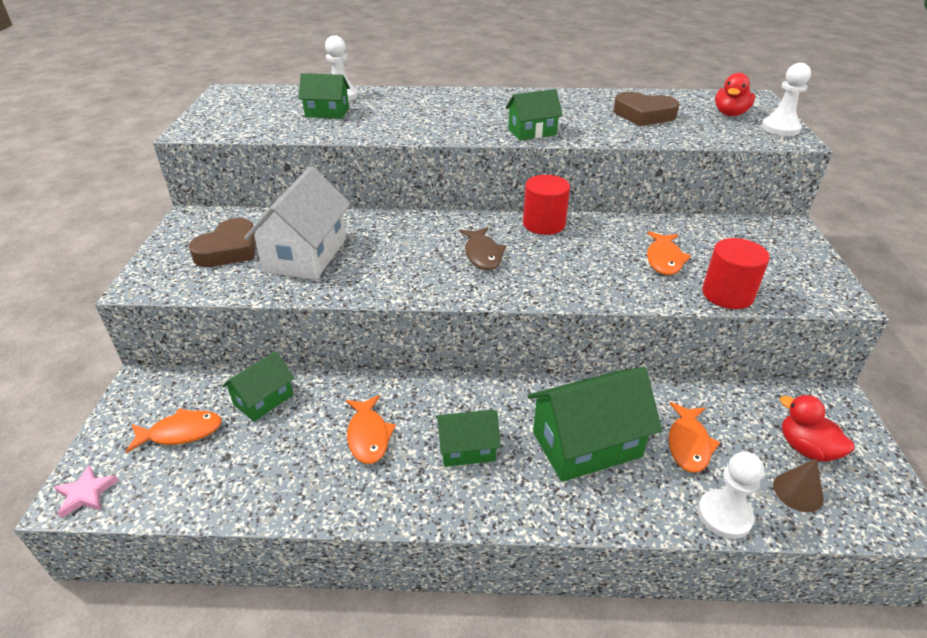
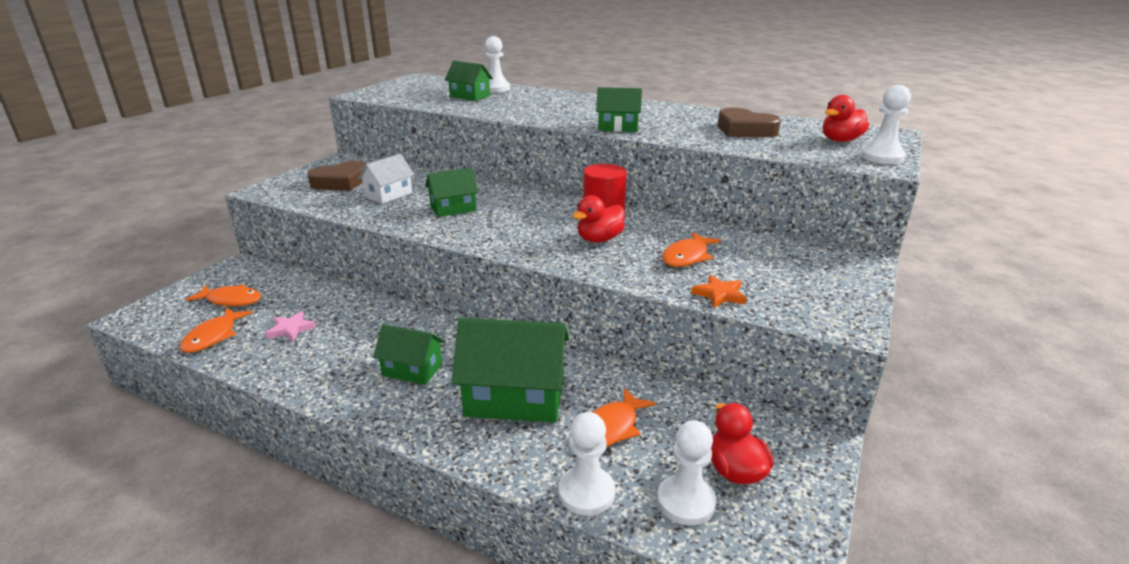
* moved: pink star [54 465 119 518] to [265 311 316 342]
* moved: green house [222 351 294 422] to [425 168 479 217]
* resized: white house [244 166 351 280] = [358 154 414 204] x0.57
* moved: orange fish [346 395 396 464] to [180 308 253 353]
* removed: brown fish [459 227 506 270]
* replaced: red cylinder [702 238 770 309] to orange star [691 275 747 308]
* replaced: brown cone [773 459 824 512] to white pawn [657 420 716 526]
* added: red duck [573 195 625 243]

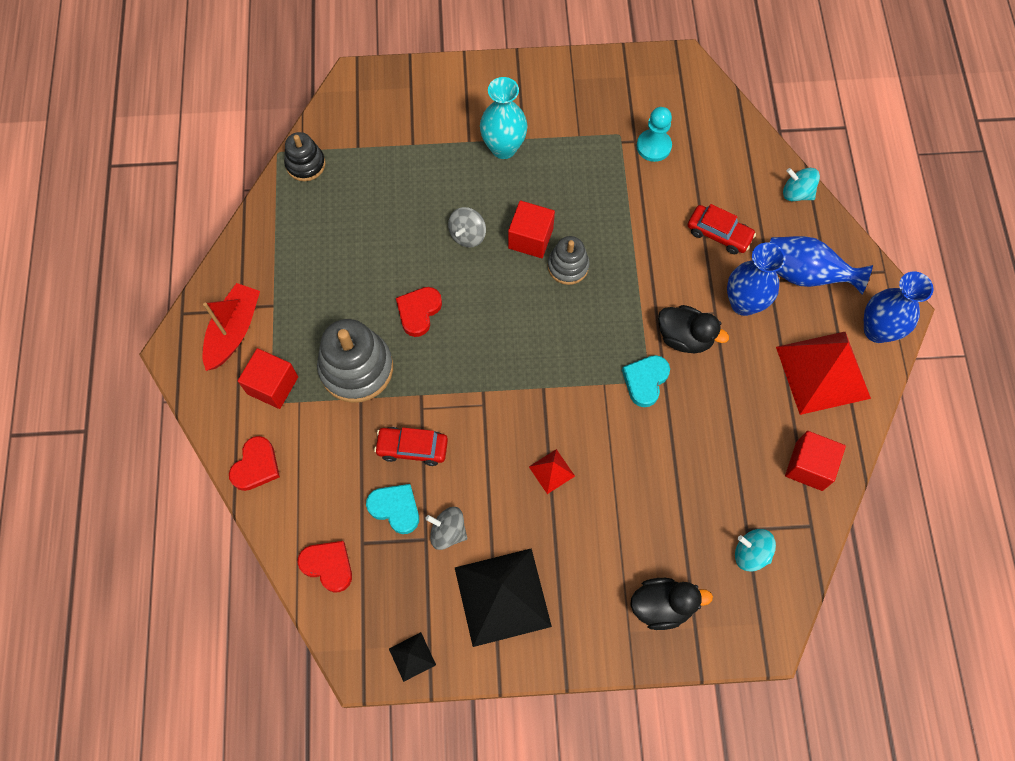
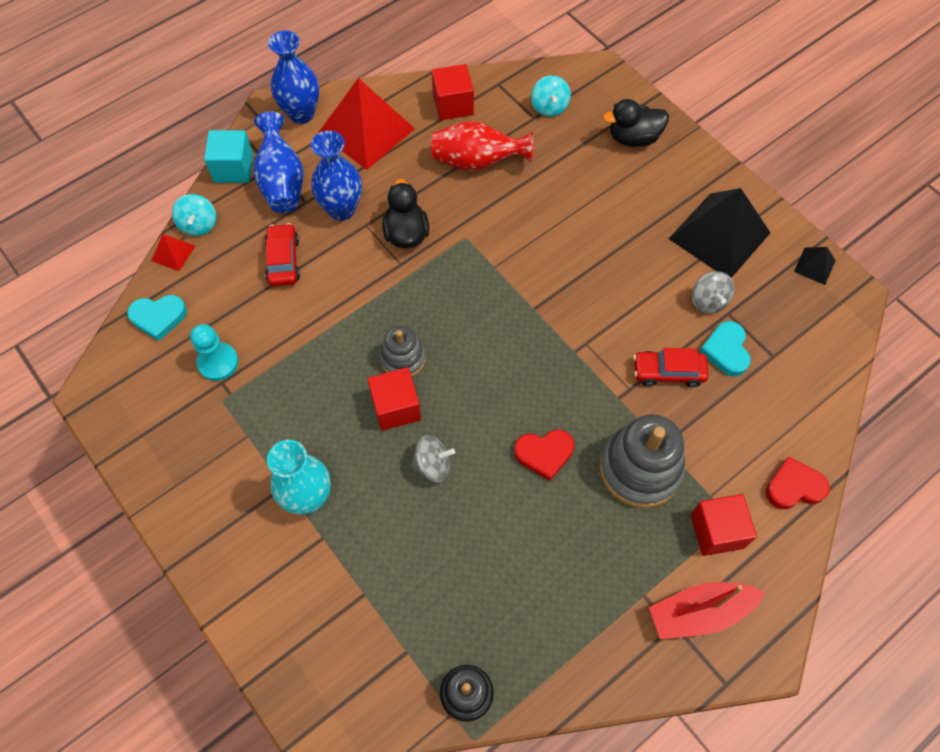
* removed: red heart [298 541 352 592]
* turned: red car [374 427 448 466] = [633 348 709 387] 120 degrees clockwise
* moved: red pyramid [529 449 575 494] to [151 234 195 271]
* moved: turquoise heart [622 355 670 407] to [127 295 187 341]
* turned: black duck [630 578 713 630] = [603 99 669 147] 60 degrees counterclockwise
* added: turquoise cube [204 130 253 183]
* added: red vase [431 121 533 171]

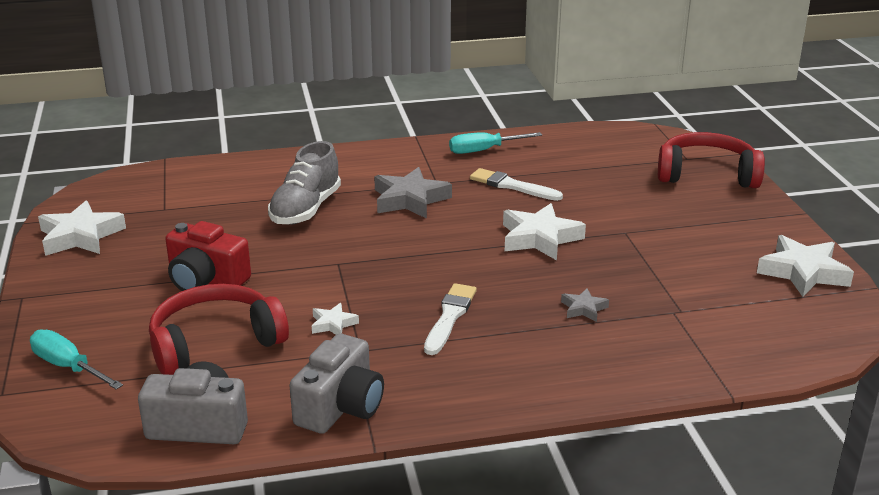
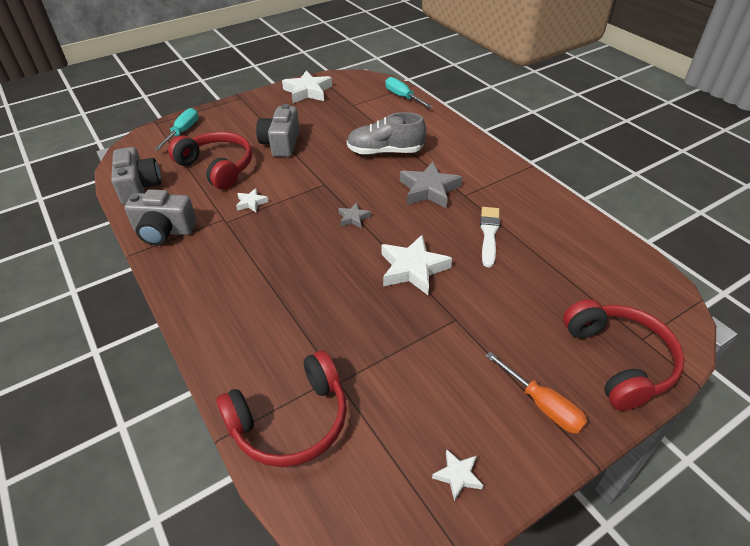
* recoloured: red camera [165 221 251 291] to grey camera [256 104 300 157]
* removed: white brush [424 283 477 355]
* moved: turquoise screwdriver [449 132 542 154] to [385 77 432 108]
* moved: grey star [561 288 609 322] to [338 203 371 228]
* resized: white star [757 235 854 297] = [432 449 483 502] x0.51
* added: red headphones [216 350 347 467]
* added: orange screwdriver [485 352 588 434]

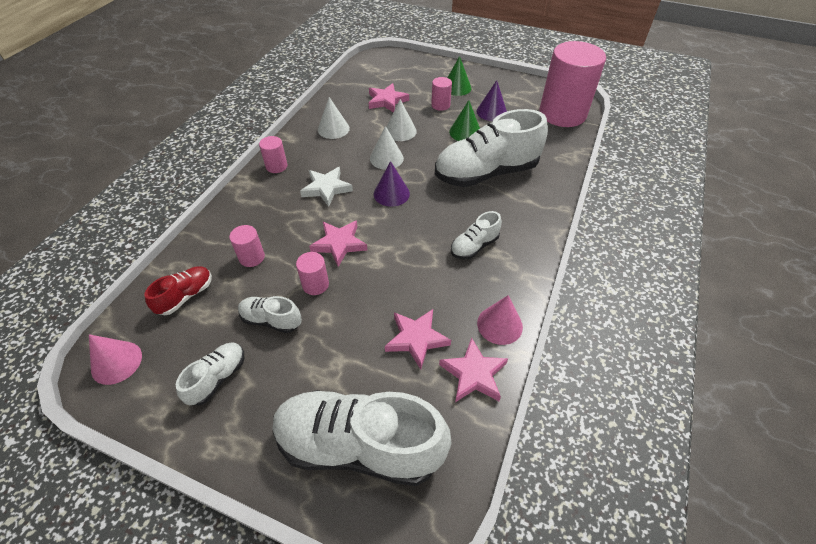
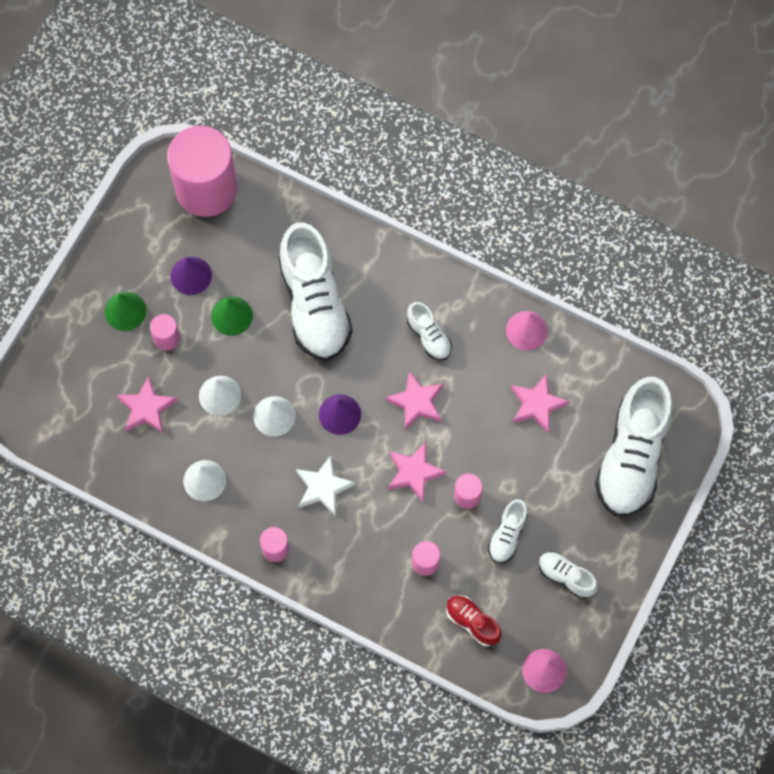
* moved: pink star [439 337 508 402] to [385 371 443 430]

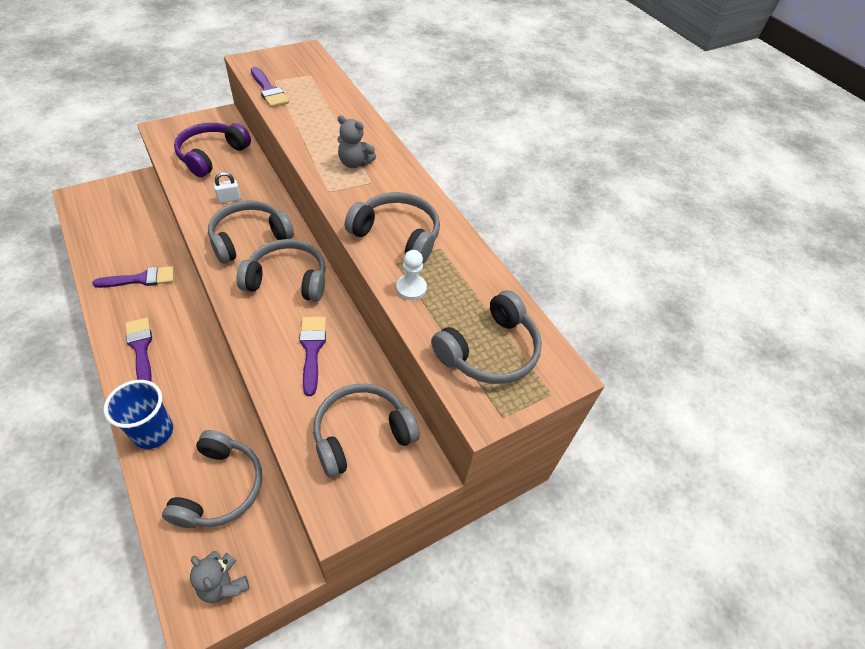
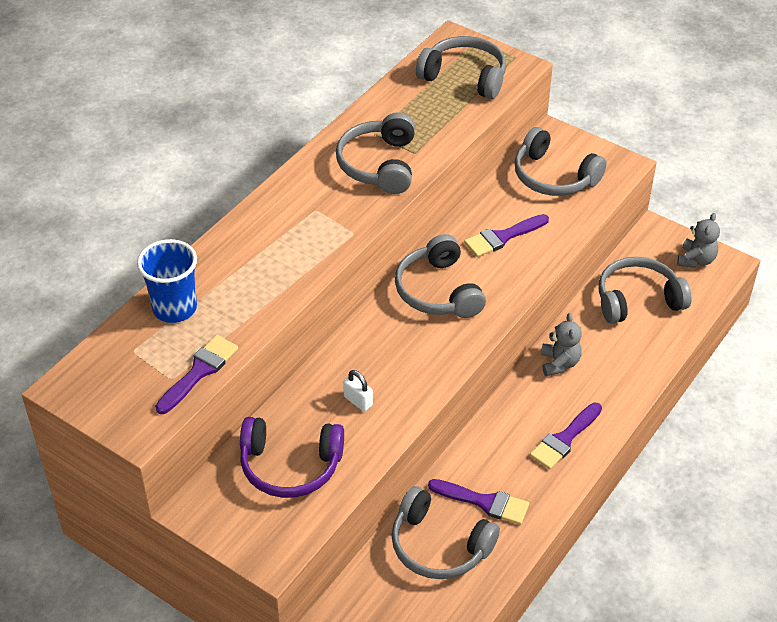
* turned: purple brush [92 266 174 288] = [428 479 529 525] 150 degrees clockwise
* moved: blue cup [104 380 173 449] to [137 239 197 323]
* moved: grey headphones [208 200 294 263] to [391 486 500 579]
* moved: grey teddy bear [337 115 376 168] to [541 313 582 376]
* removed: white pawn [396 250 427 300]

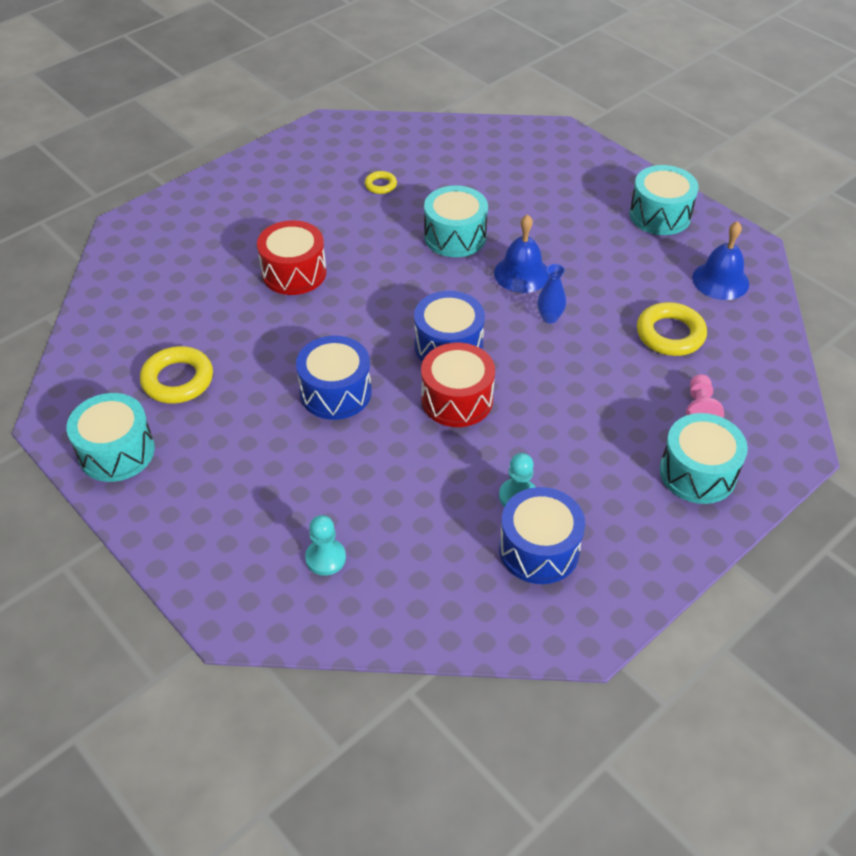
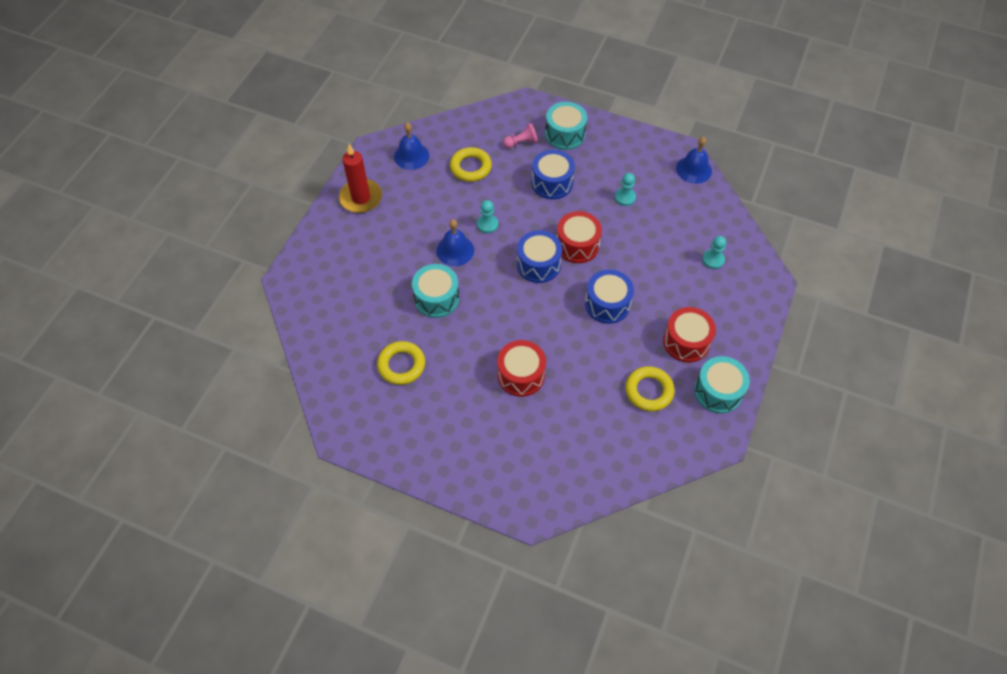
* resized: yellow ring [365 171 397 194] = [377 341 425 385] x1.87
* moved: blue drum [499 487 585 584] to [532 149 575 199]
* replaced: blue vase [537 264 566 324] to turquoise pawn [477 200 498 233]
* replaced: turquoise drum [630 165 699 235] to red candle [339 144 382 213]
* added: red drum [663 307 716 363]
* added: blue bell [676 136 712 184]

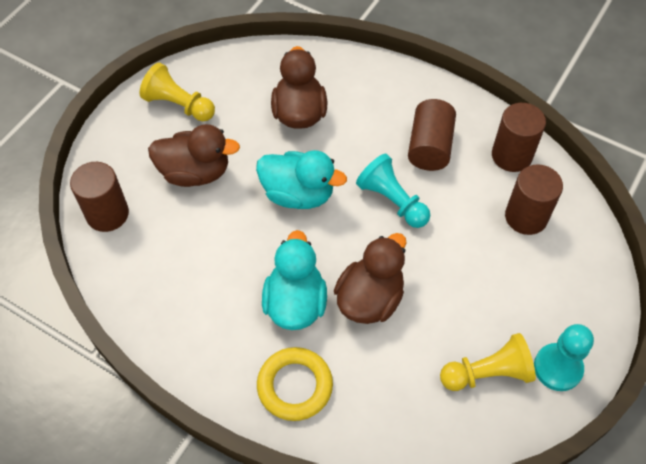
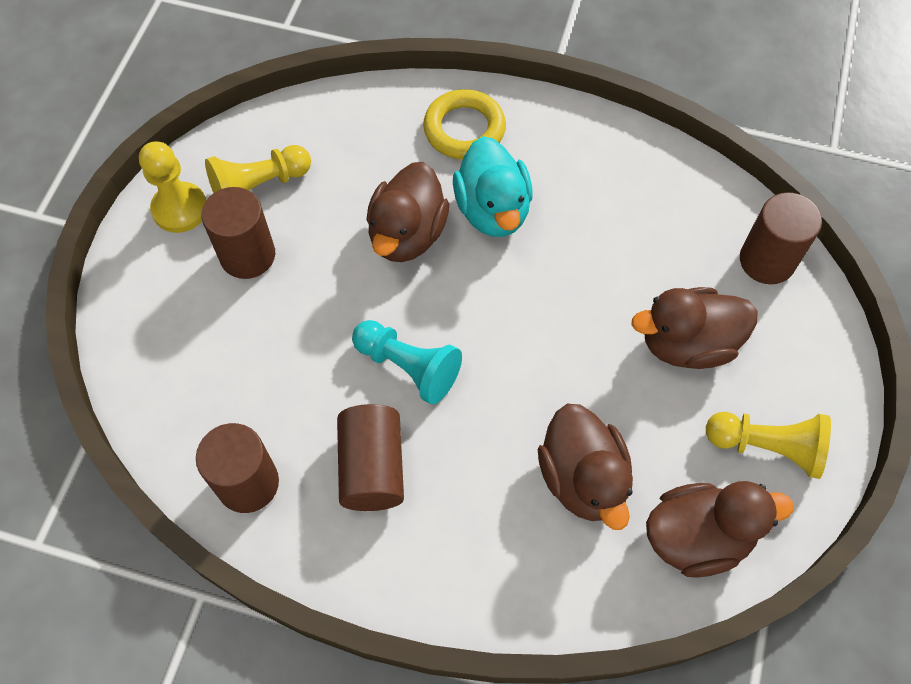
* removed: turquoise duck [256 150 347 209]
* moved: brown cylinder [505 165 563 235] to [201 187 275 279]
* recoloured: turquoise pawn [534 324 594 391] to yellow pawn [139 142 206 233]
* added: brown duck [646 481 793 578]

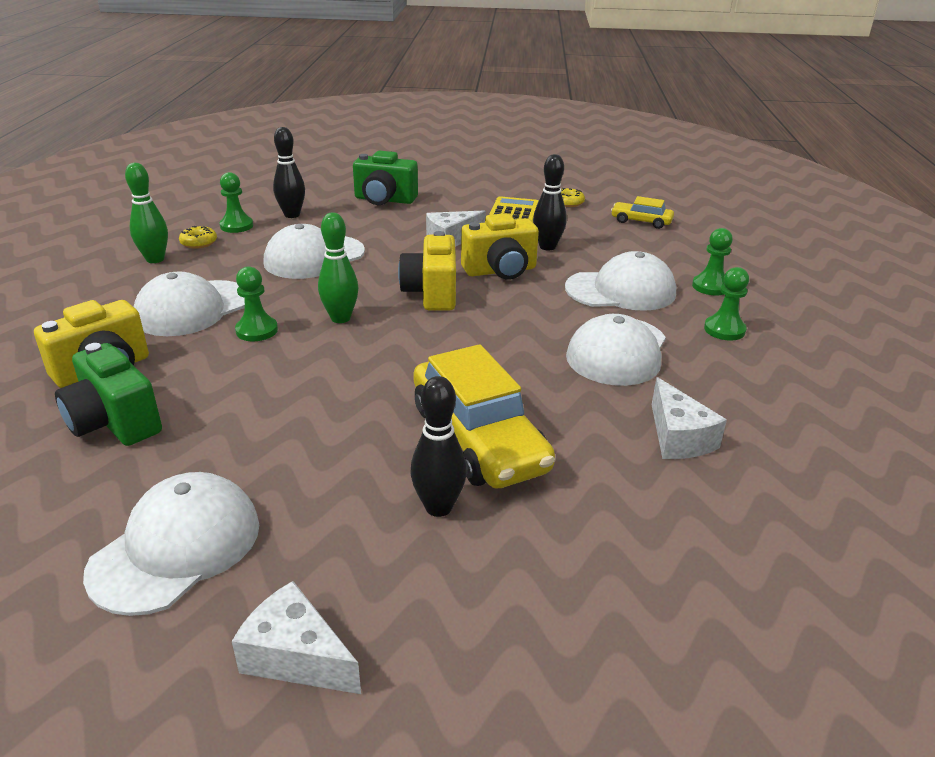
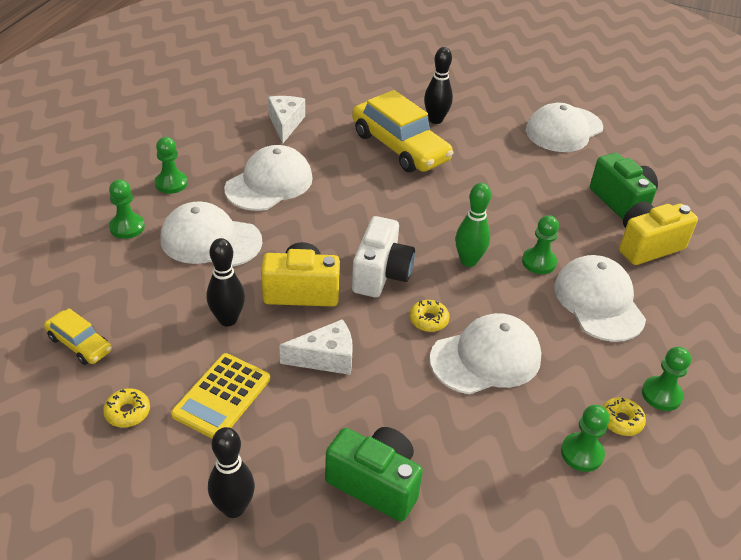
* replaced: green bowling pin [125 163 168 263] to green pawn [642 347 691 411]
* turned: white cap [134 271 245 336] = [554 255 646 342] 75 degrees counterclockwise
* removed: white cheese [232 581 361 694]
* moved: black bowling pin [273 127 305 218] to [208 427 255 518]
* recoloured: yellow camera [398 231 456 310] to white camera [352 216 415 298]
* turned: yellow car [413 344 555 489] = [352 90 454 173] 150 degrees clockwise
* added: yellow donut [410 300 450 332]

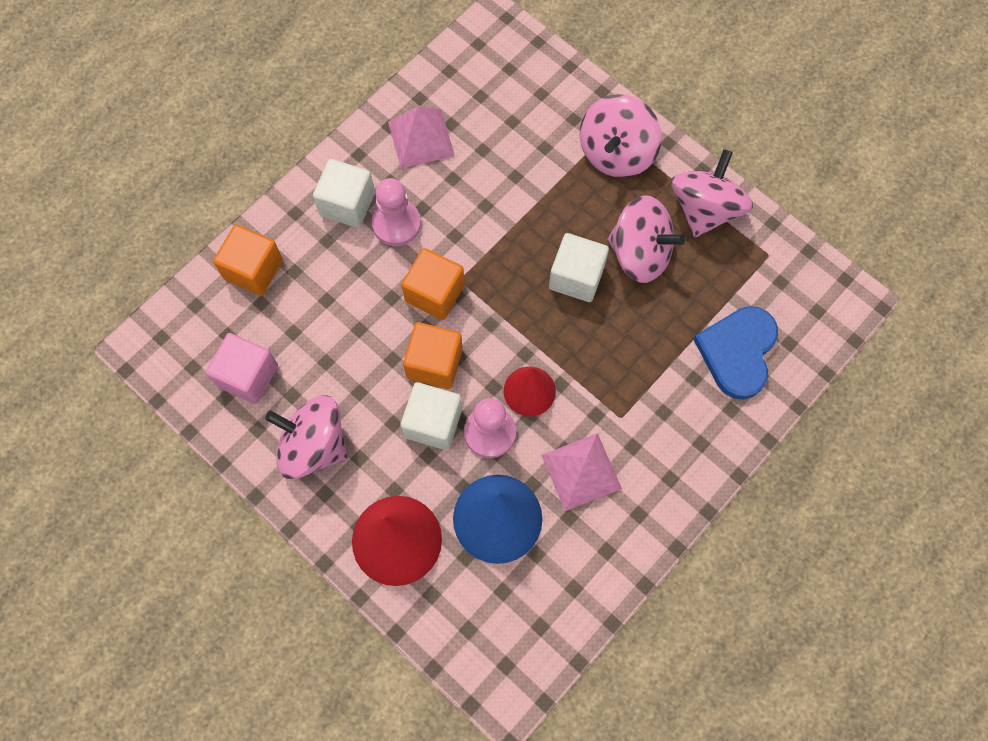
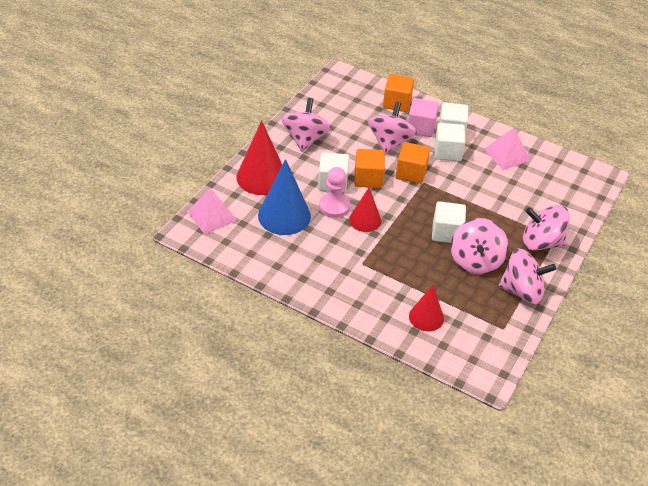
* moved: pink cube [206 333 278 404] to [408 98 439 137]
* replaced: pink pawn [372 178 421 246] to white cube [435 123 465 161]
* moved: pink pyramid [542 433 622 511] to [187 188 237 234]
* replaced: blue heart [693 306 778 400] to red cone [409 285 444 331]
* added: pink spinning top [368 101 417 155]

